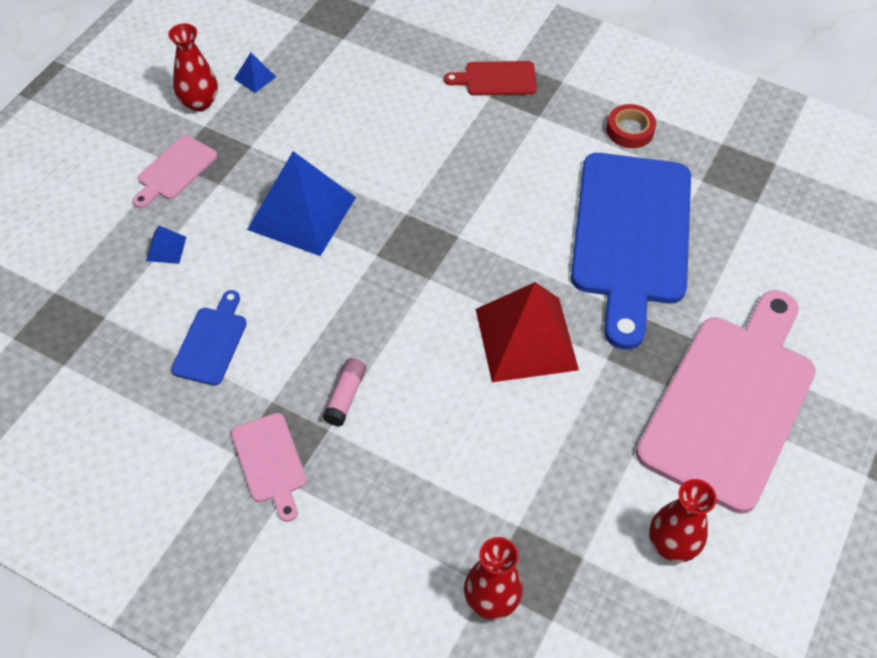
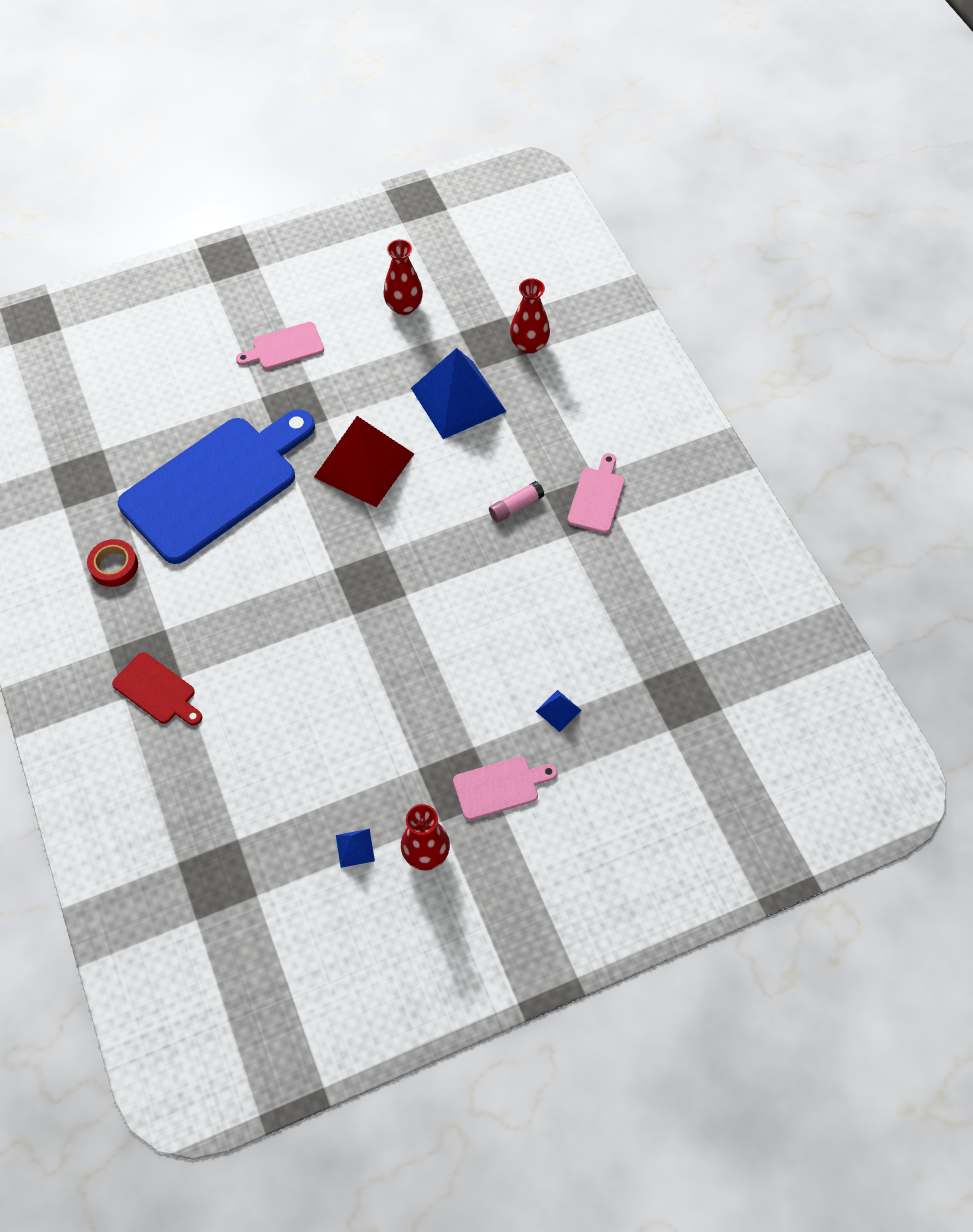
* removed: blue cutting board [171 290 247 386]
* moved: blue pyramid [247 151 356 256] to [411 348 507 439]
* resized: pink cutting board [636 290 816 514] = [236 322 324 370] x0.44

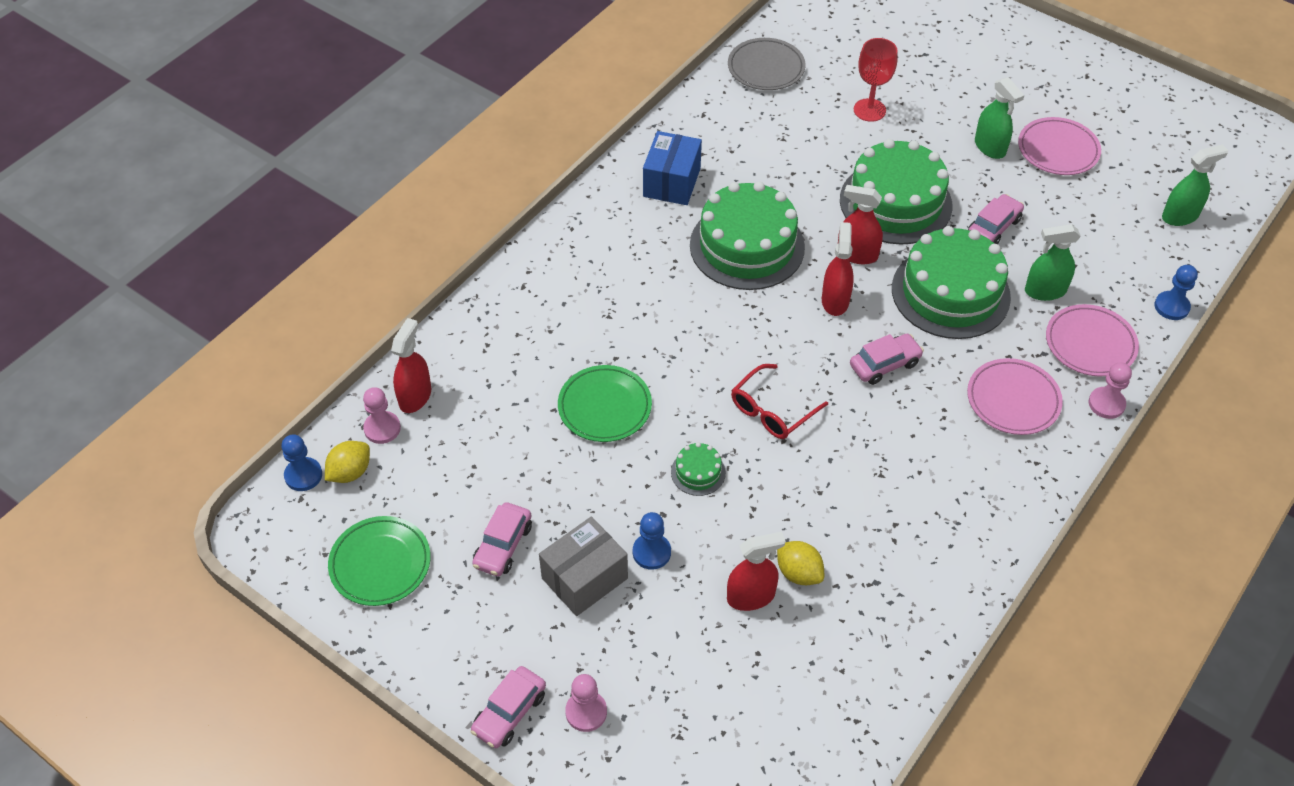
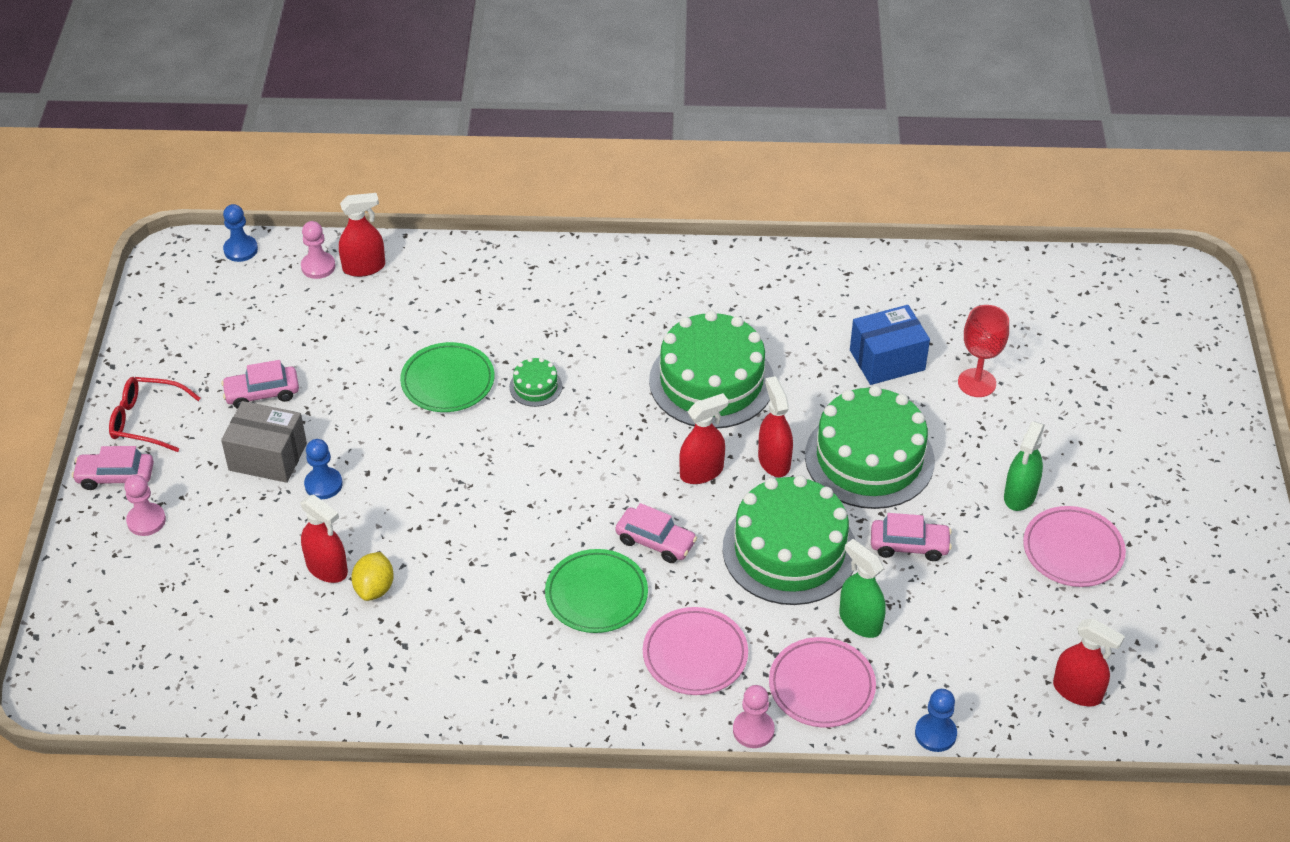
* removed: yellow lemon [325 441 370 483]
* moved: green plate [328 516 431 606] to [545 549 648 633]
* moved: blue box [643 131 702 205] to [850 305 930 385]
* moved: green cake [671 442 726 496] to [509 358 562 407]
* removed: grey plate [728 38 805 90]
* moved: red glasses [731 364 828 439] to [109 377 201 452]
* recoloured: green spray bottle [1162 145 1229 226] to red spray bottle [1053 618 1125 706]

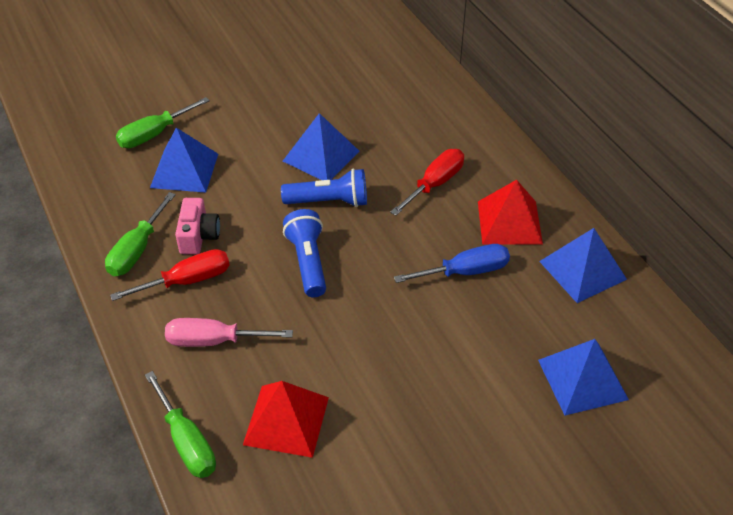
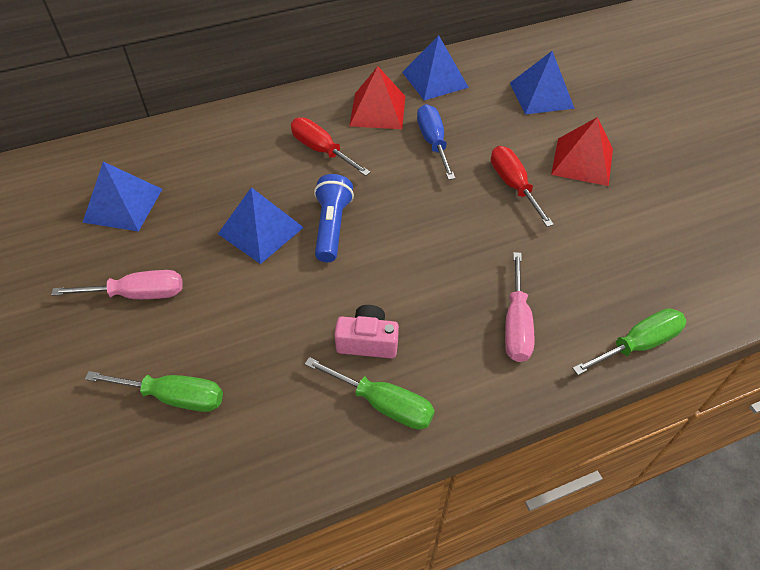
* moved: red screwdriver [110 249 230 301] to [491 146 554 227]
* turned: green screwdriver [116 97 210 148] = [85 371 223 412] 45 degrees counterclockwise
* moved: blue pyramid [150 128 218 193] to [82 162 162 232]
* moved: red pyramid [243 381 329 458] to [551 117 613 186]
* removed: blue flashlight [283 209 326 297]
* added: pink screwdriver [51 270 183 299]

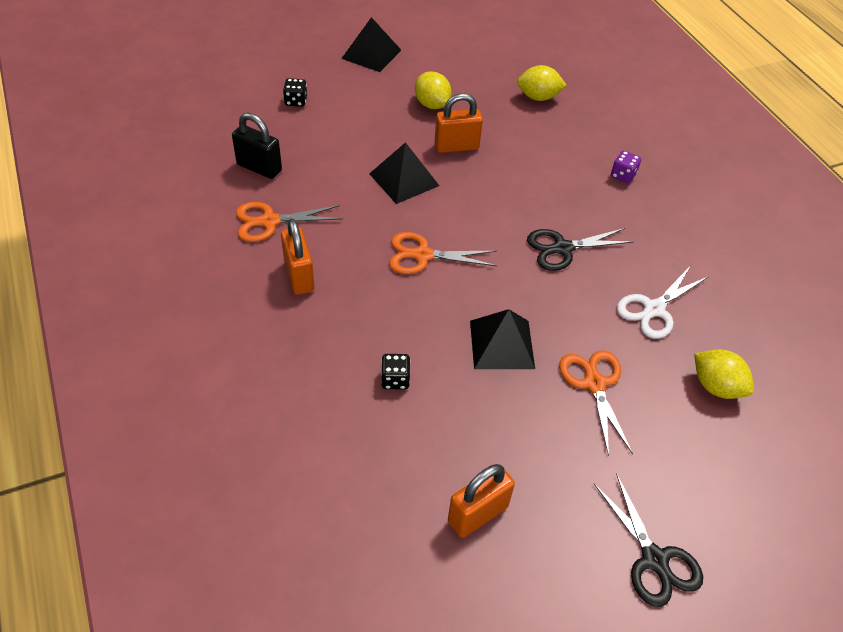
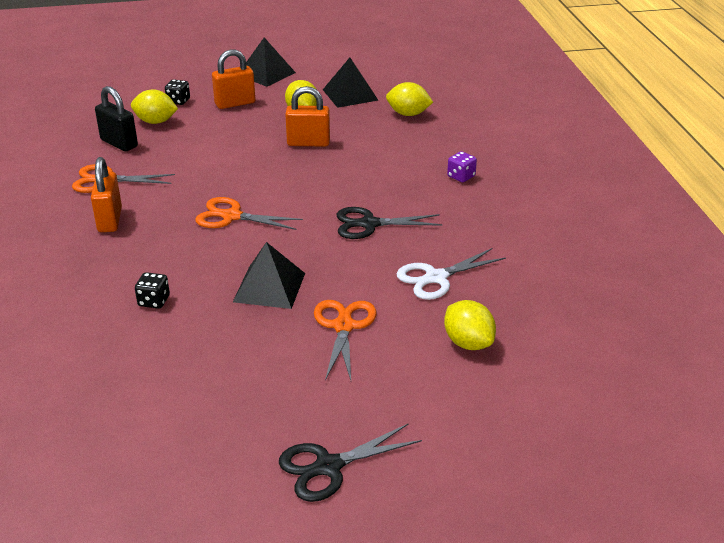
* moved: black pyramid [369 142 439 204] to [323 58 378 108]
* moved: orange padlock [448 464 515 538] to [212 49 255 109]
* turned: black scissors [594 473 703 607] = [279 424 422 502] 75 degrees clockwise
* added: yellow lemon [131 90 178 124]

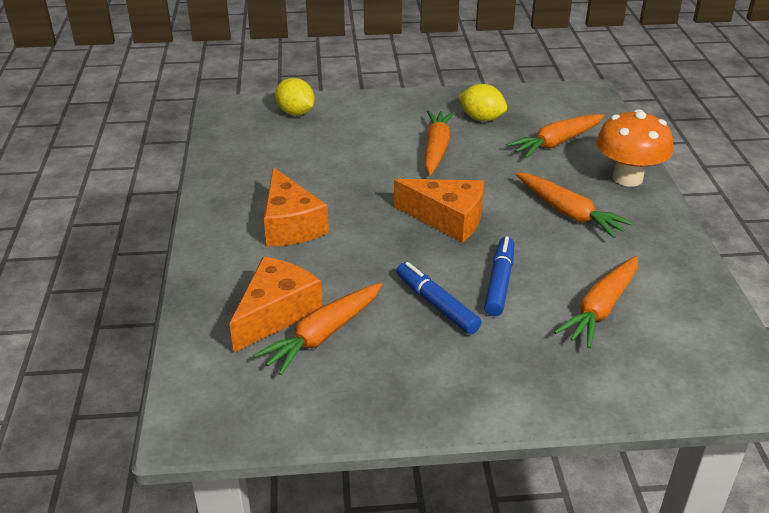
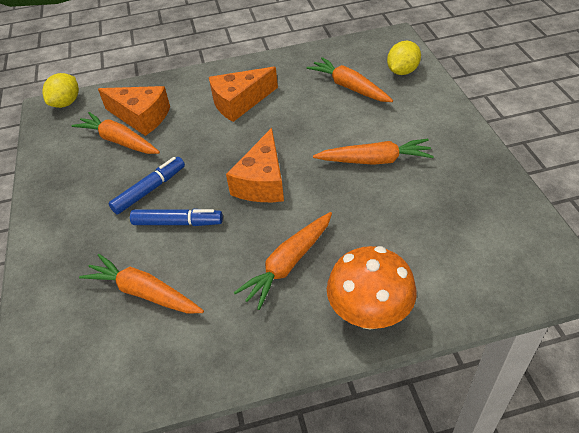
* moved: yellow lemon [458 84 507 121] to [42 73 79 108]
* moved: orange carrot [507 114 604 158] to [307 57 393 102]

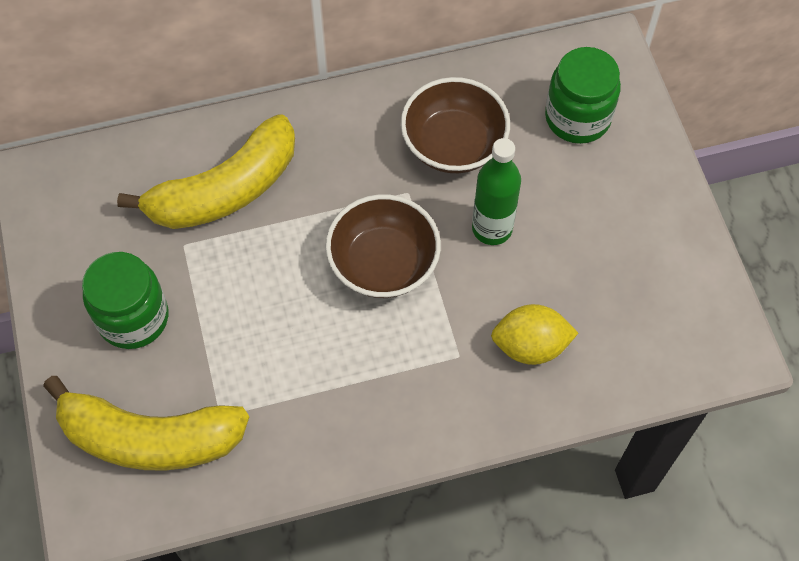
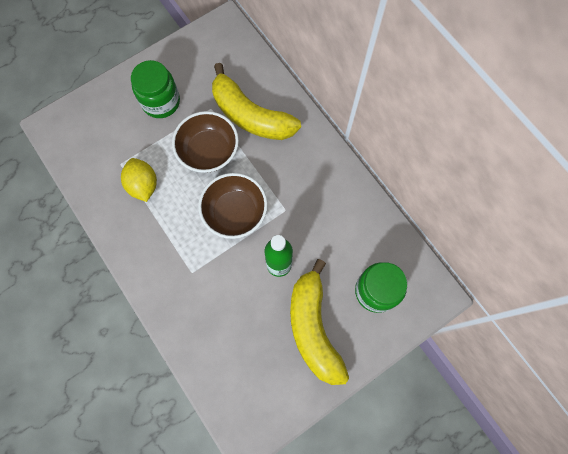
* moved: yellow banana [43 376 249 471] to [290 259 349 385]
* moved: brown bowl [401 77 510 173] to [172 111 239 173]
* moved: yellow lemon [491 304 578 365] to [121 158 157 202]

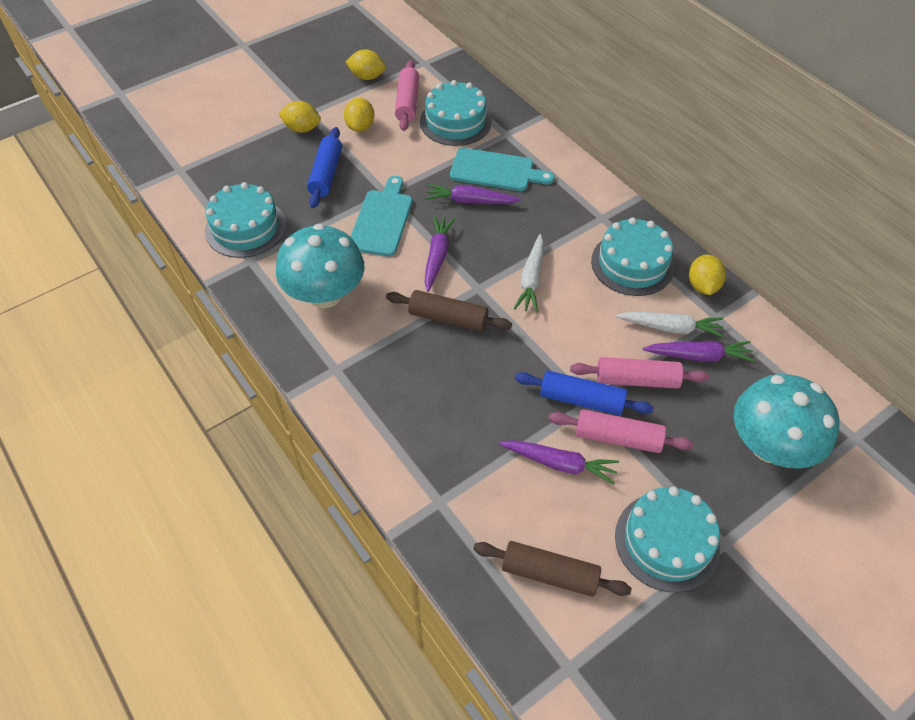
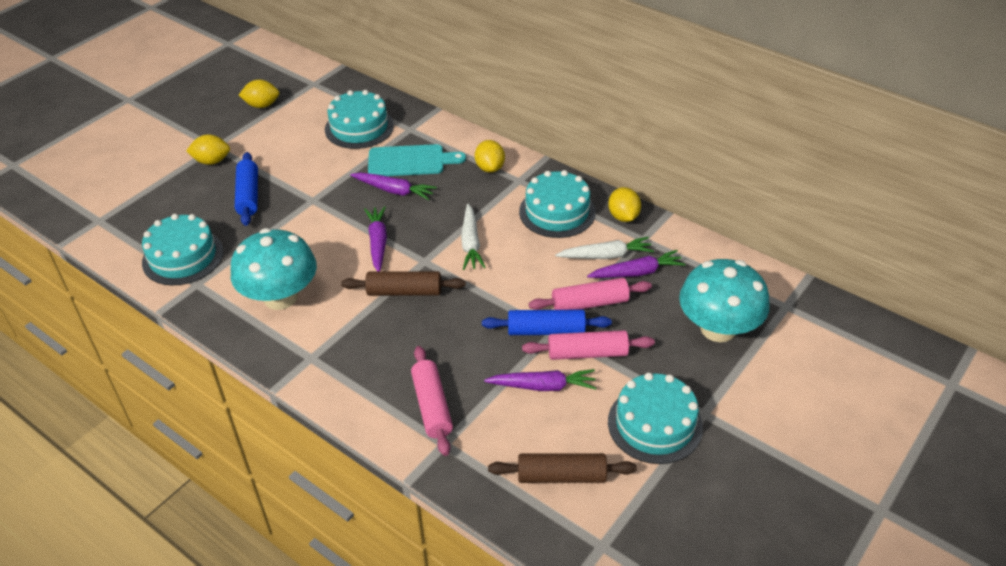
* moved: yellow lemon [344 98 374 132] to [475 140 505 173]
* removed: turquoise cutting board [351 176 412 256]
* moved: pink rolling pin [395 60 419 131] to [411 346 453 456]
* turned: purple carrot [425 184 521 204] = [350 173 437 200] 150 degrees counterclockwise

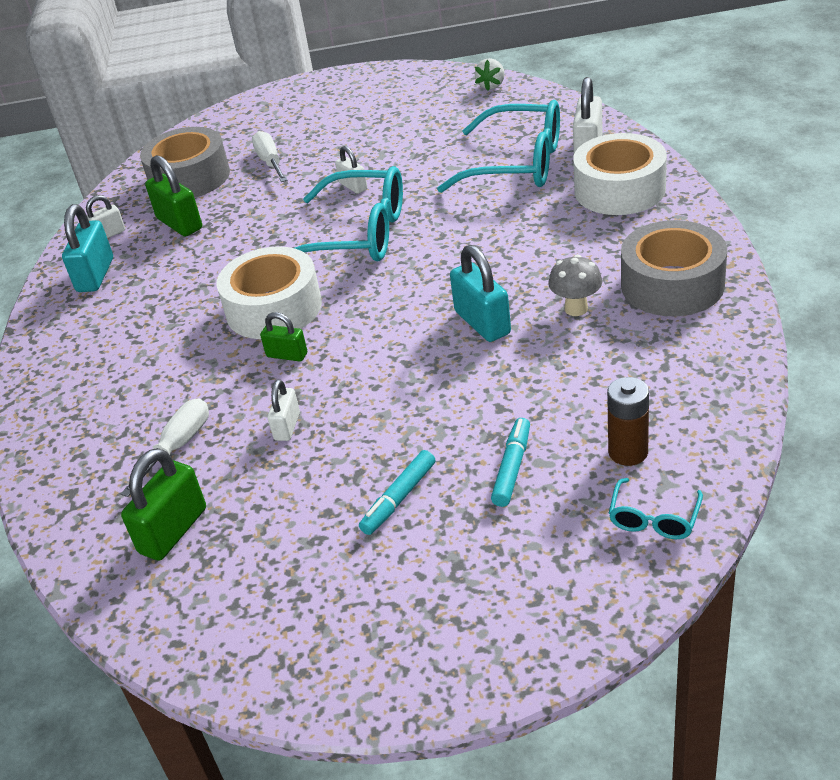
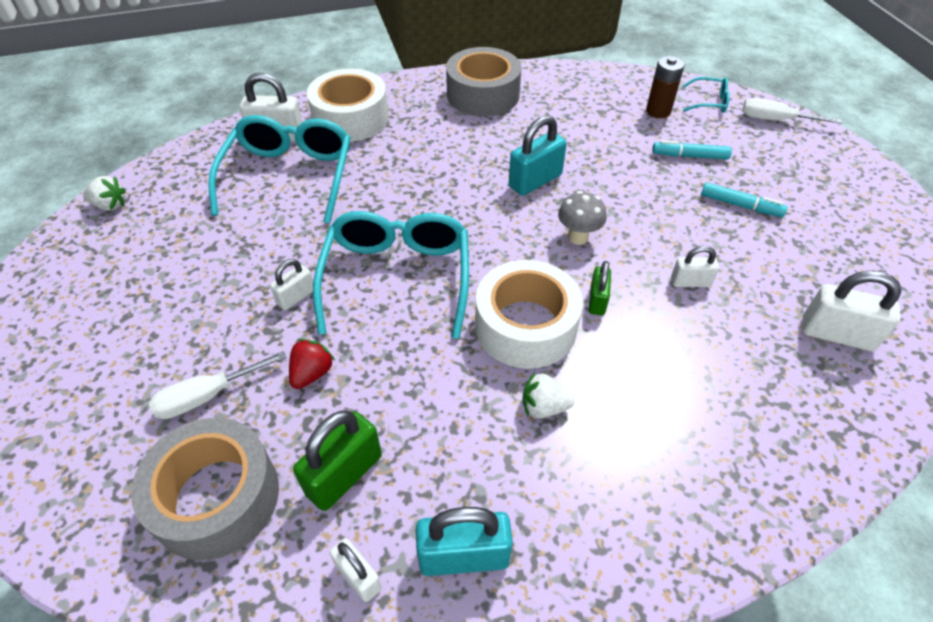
* moved: white screwdriver [121 398 209 497] to [742 98 842 124]
* recoloured: green padlock [121 448 206 561] to white padlock [802 271 901 351]
* moved: grey mushroom [548 255 602 316] to [558 191 606 245]
* added: red strawberry [289 339 335 389]
* added: white strawberry [522 372 575 418]

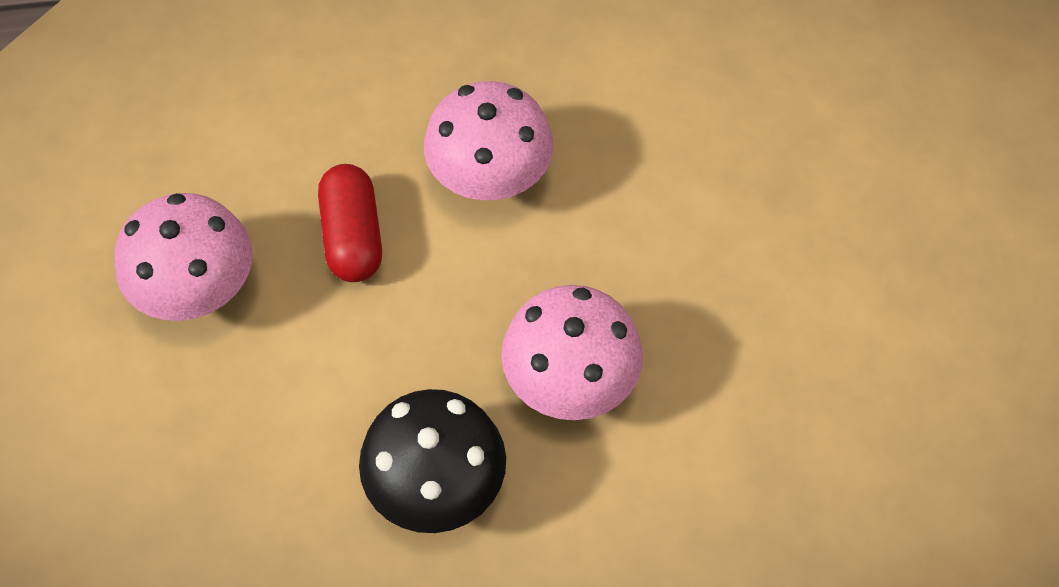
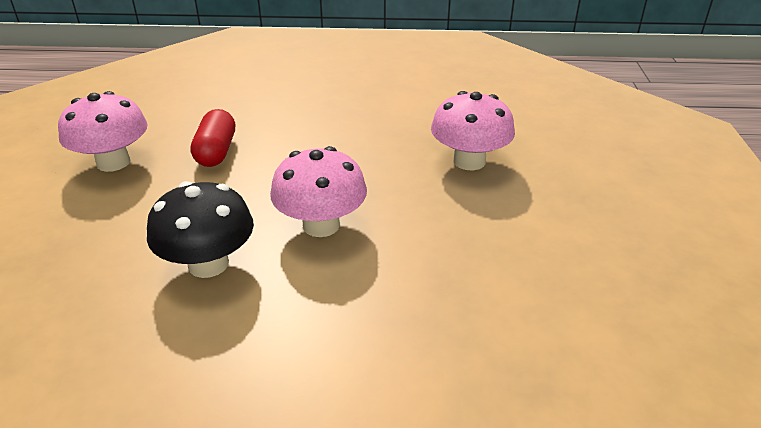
* moved: pink mushroom [424 81 554 200] to [431 91 515 170]

